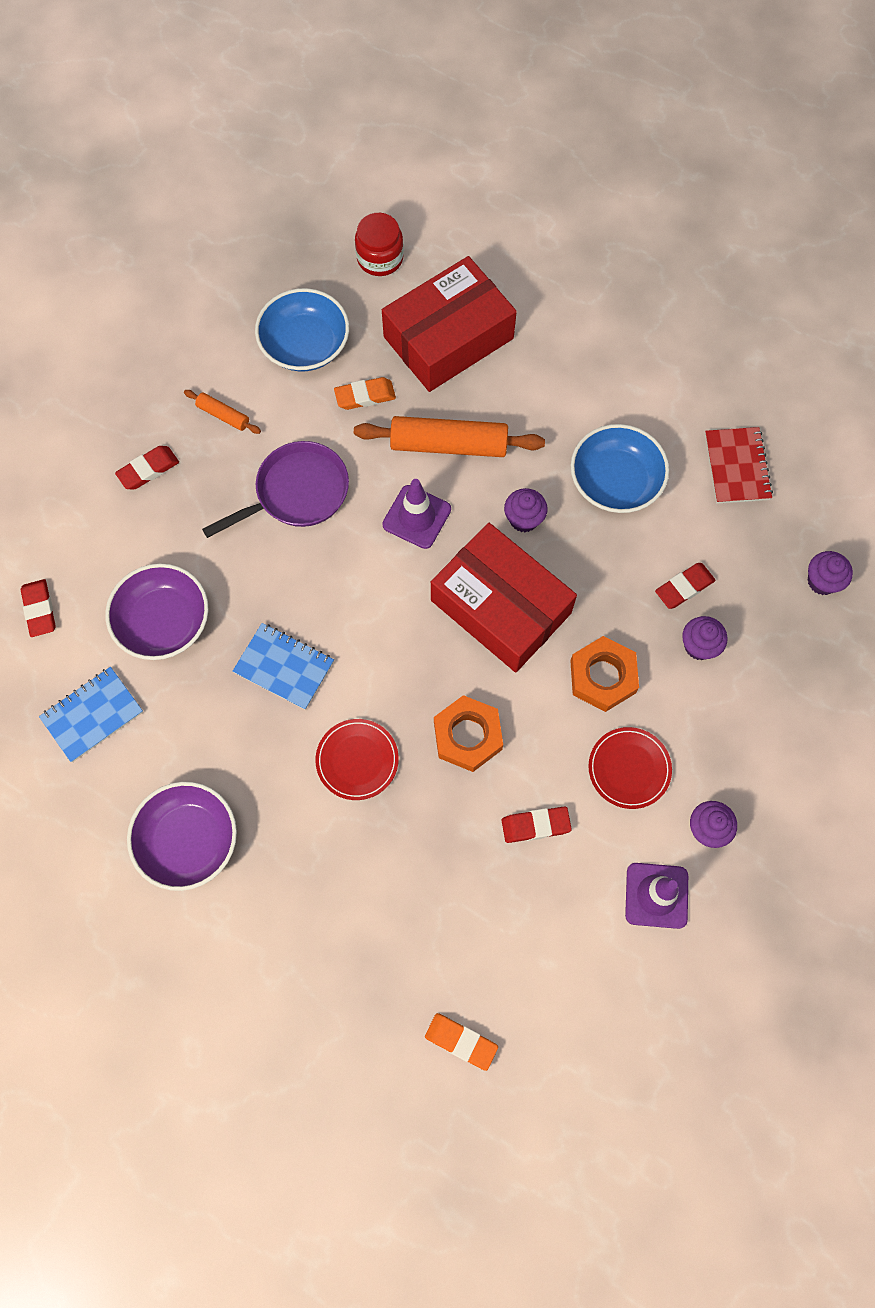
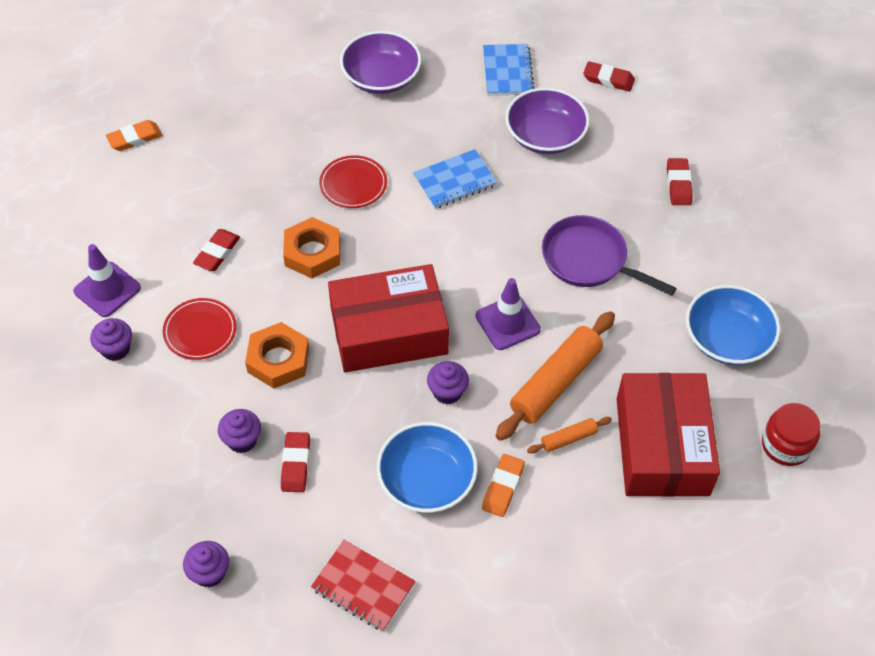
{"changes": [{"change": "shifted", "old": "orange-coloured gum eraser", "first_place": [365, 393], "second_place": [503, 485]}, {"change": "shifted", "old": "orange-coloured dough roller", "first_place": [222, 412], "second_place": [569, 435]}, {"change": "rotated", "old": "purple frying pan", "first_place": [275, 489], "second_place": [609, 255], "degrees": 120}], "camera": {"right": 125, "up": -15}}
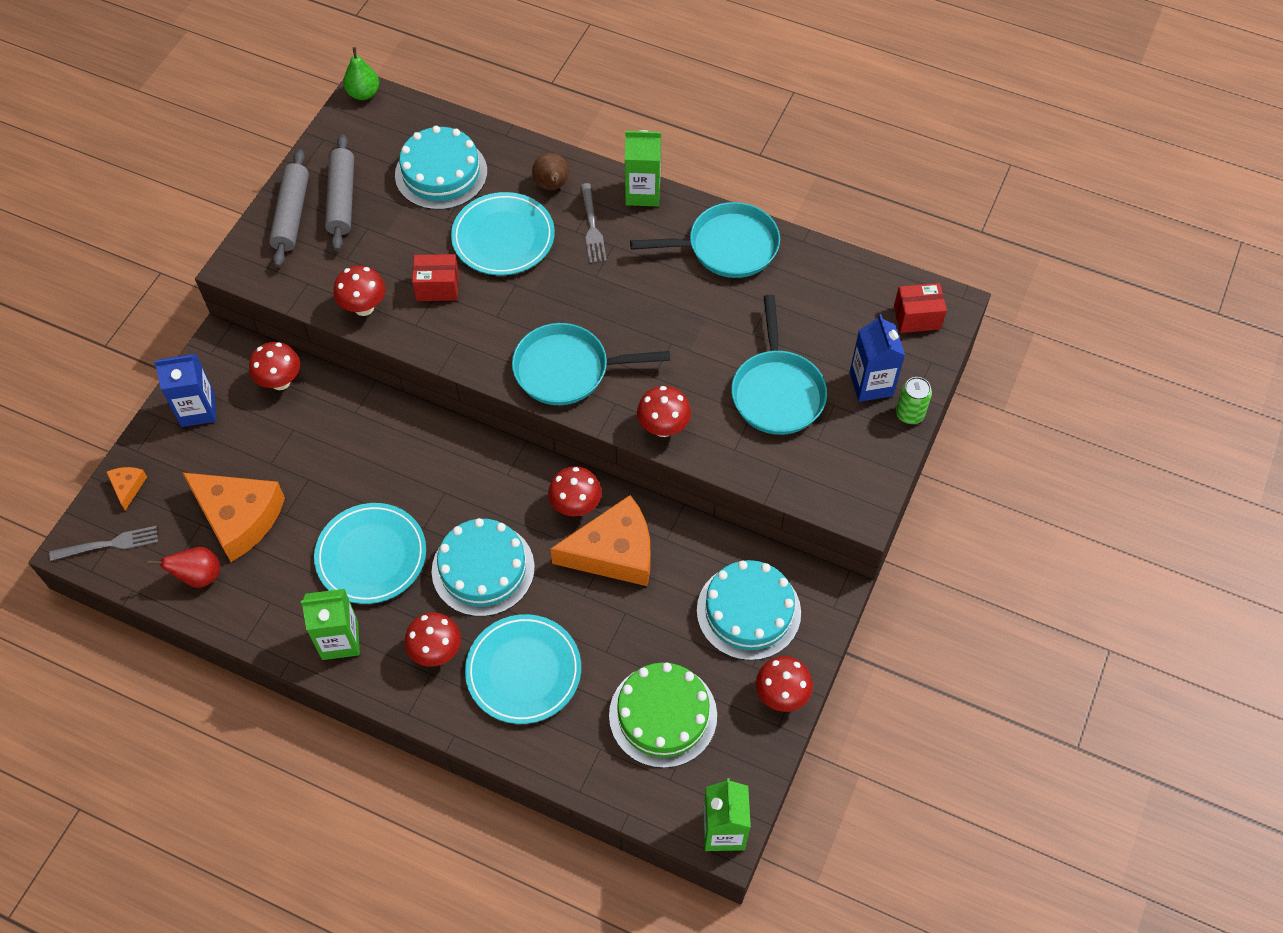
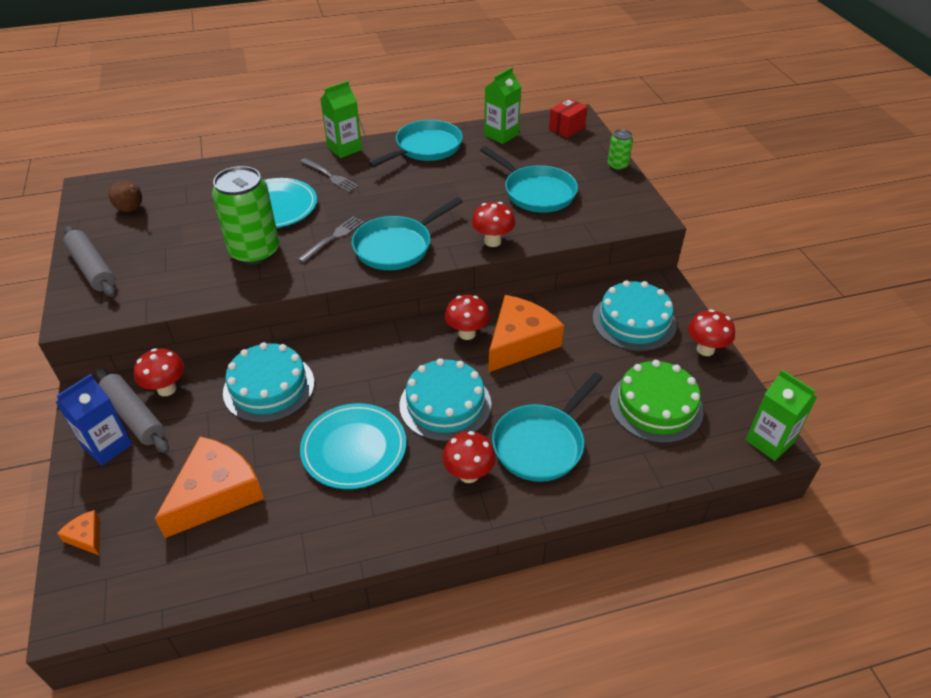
{"changes": [{"change": "shifted", "old": "grey dough roller", "first_place": [339, 192], "second_place": [132, 410]}, {"change": "shifted", "old": "dark brown pear fruit", "first_place": [550, 171], "second_place": [125, 196]}, {"change": "rotated", "old": "orange-coloured piece of cheese", "first_place": [233, 517], "second_place": [209, 487], "degrees": -45}, {"change": "swapped", "old": "scarlet parcel", "new": "green soda can", "first_place": [435, 277], "second_place": [245, 215]}, {"change": "shifted", "old": "teal gateau", "first_place": [441, 168], "second_place": [268, 382]}, {"change": "shifted", "old": "grey dinner fork", "first_place": [103, 543], "second_place": [330, 239]}, {"change": "shifted", "old": "green juice carton", "first_place": [330, 624], "second_place": [502, 105]}, {"change": "swapped", "old": "teal dinner plate", "new": "teal frying pan", "first_place": [523, 669], "second_place": [547, 427]}, {"change": "gone", "old": "scarlet pear fruit", "first_place": [184, 567]}, {"change": "gone", "old": "scarlet toadstool", "first_place": [359, 291]}, {"change": "gone", "old": "green pear fruit", "first_place": [361, 73]}, {"change": "gone", "old": "cobalt juice carton", "first_place": [877, 358]}], "camera": {"right": -40, "up": -15}}
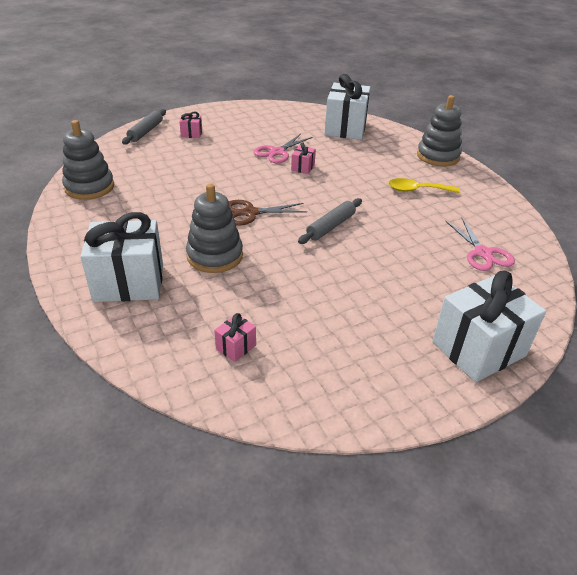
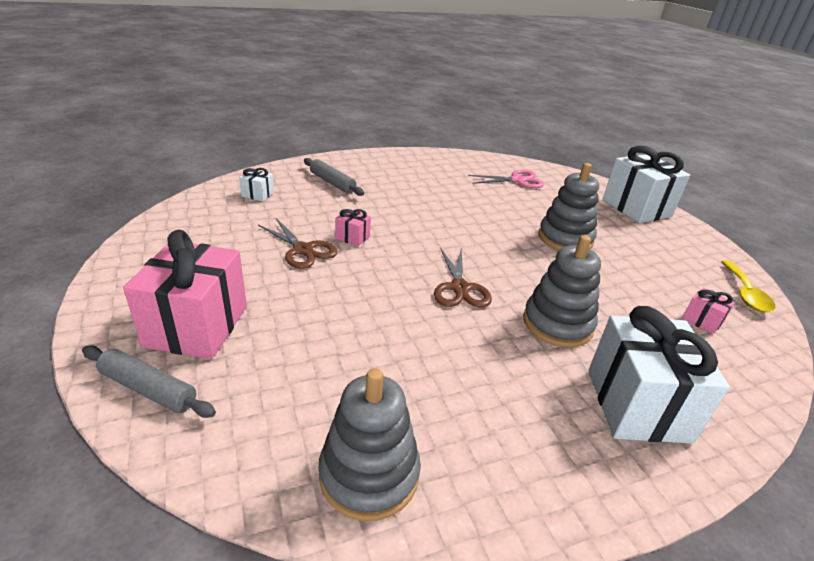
{"changes": [{"change": "scaled", "old": "rosy gift", "first_place": [190, 124], "second_place": [185, 294], "factor": 2.32}, {"change": "scaled", "old": "white gift", "first_place": [348, 107], "second_place": [256, 184], "factor": 0.43}, {"change": "repainted", "old": "rosy scissors", "new": "dark brown scissors", "first_place": [283, 148], "second_place": [298, 243]}, {"change": "shifted", "old": "grey dough roller", "first_place": [330, 221], "second_place": [334, 177]}, {"change": "shifted", "old": "grey stacking rings", "first_place": [439, 131], "second_place": [568, 206]}, {"change": "shifted", "old": "bright yellow teaspoon", "first_place": [424, 185], "second_place": [748, 286]}], "camera": {"right": -85, "up": -5}}
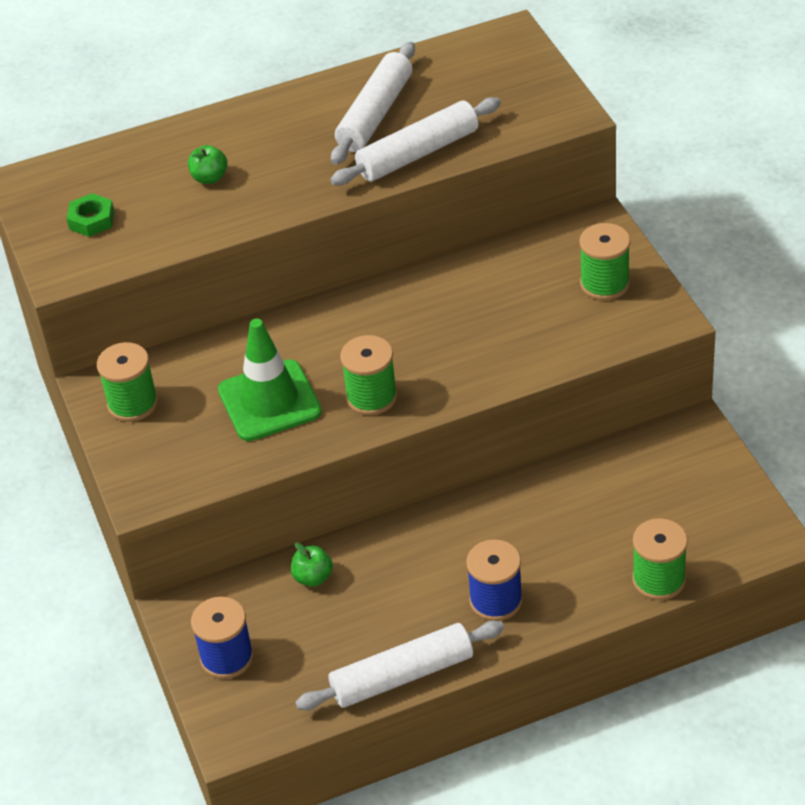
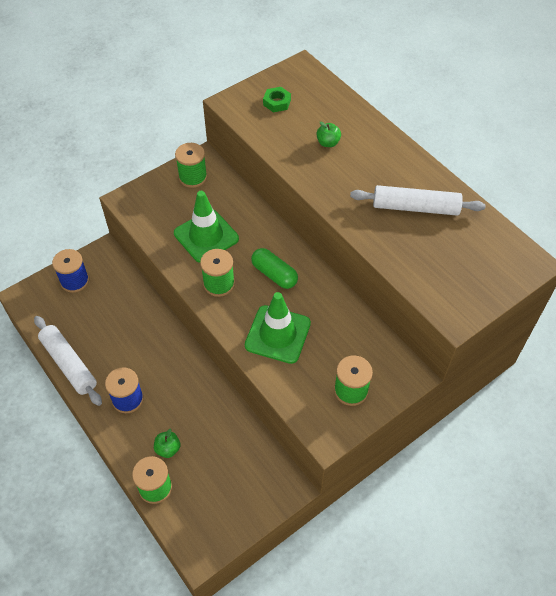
{"changes": [{"change": "shifted", "old": "green toy apple", "first_place": [312, 565], "second_place": [167, 443]}, {"change": "new", "new": "green road cone", "second_place": [278, 328]}, {"change": "new", "new": "green capsule", "second_place": [274, 268]}, {"change": "gone", "old": "white dough roller", "first_place": [415, 141]}], "camera": {"right": 70, "up": 10}}
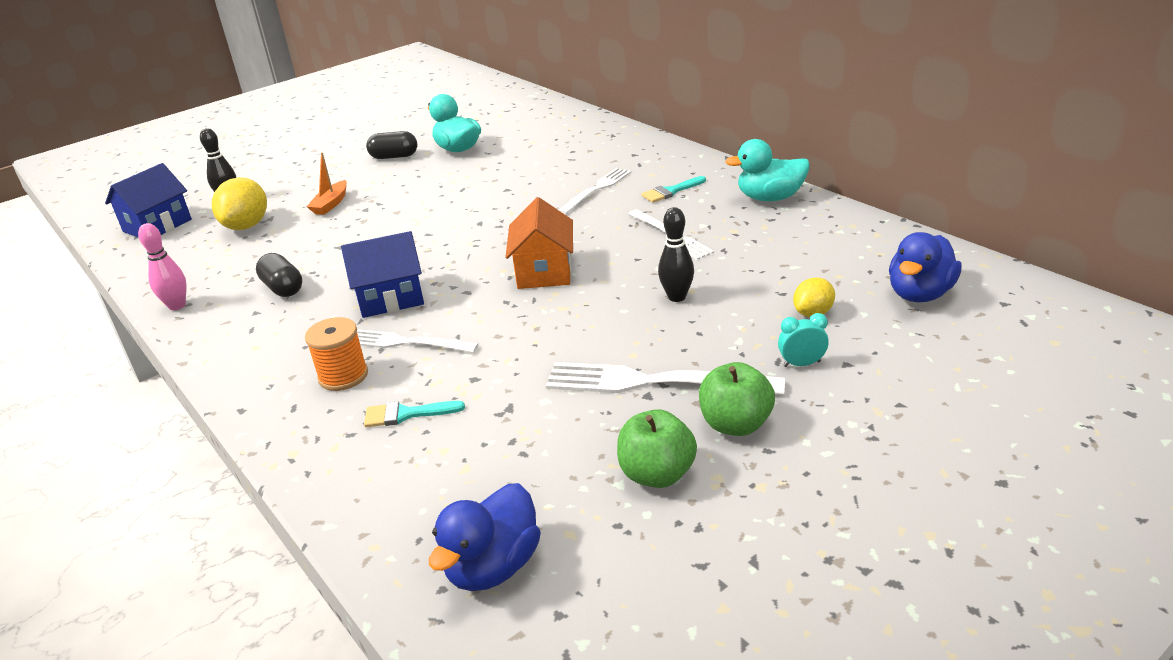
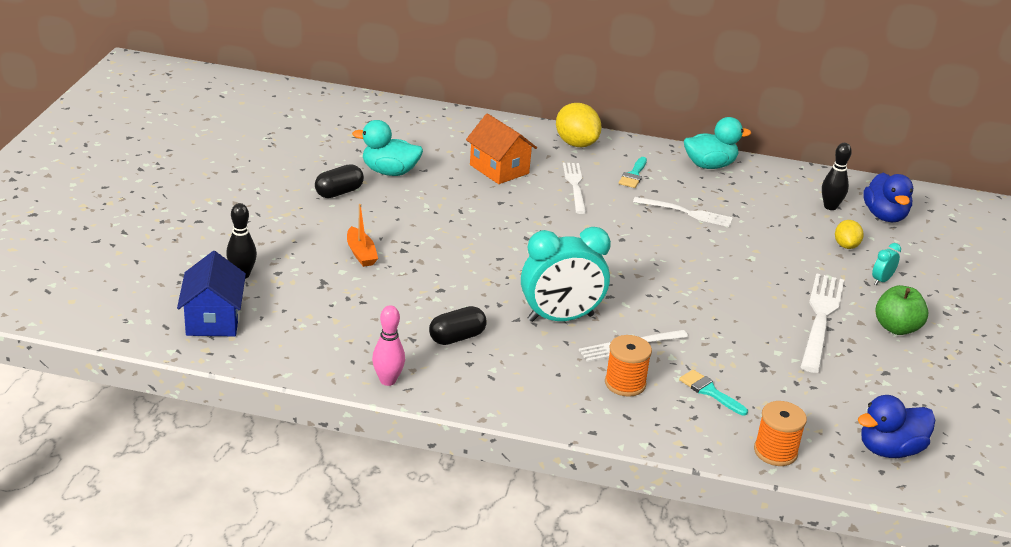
{"changes": [{"change": "rotated", "old": "ebony capsule", "first_place": [279, 275], "second_place": [458, 325], "degrees": -45}, {"change": "shifted", "old": "orange-coloured cottage", "first_place": [539, 243], "second_place": [501, 148]}, {"change": "swapped", "old": "cobalt cottage", "new": "teal alarm clock", "first_place": [382, 274], "second_place": [566, 274]}, {"change": "shifted", "old": "bright yellow toy lemon", "first_place": [239, 203], "second_place": [579, 125]}, {"change": "rotated", "old": "teal brush", "first_place": [414, 414], "second_place": [713, 393], "degrees": 90}, {"change": "rotated", "old": "teal duck", "first_place": [767, 170], "second_place": [717, 143], "degrees": -150}, {"change": "new", "new": "orange-coloured bobbin", "second_place": [780, 433]}, {"change": "rotated", "old": "white dinner fork", "first_place": [665, 378], "second_place": [822, 323], "degrees": 135}, {"change": "shifted", "old": "ebony tenpin", "first_place": [676, 254], "second_place": [837, 176]}, {"change": "rotated", "old": "cobalt duck", "first_place": [485, 537], "second_place": [896, 426], "degrees": 75}, {"change": "gone", "old": "green toy apple", "first_place": [657, 448]}], "camera": {"right": -45, "up": 0}}
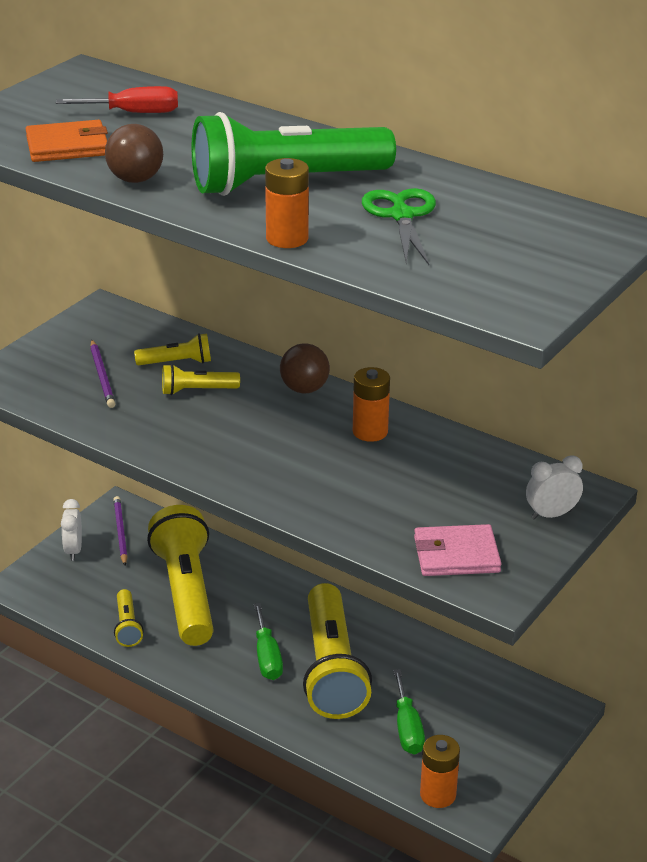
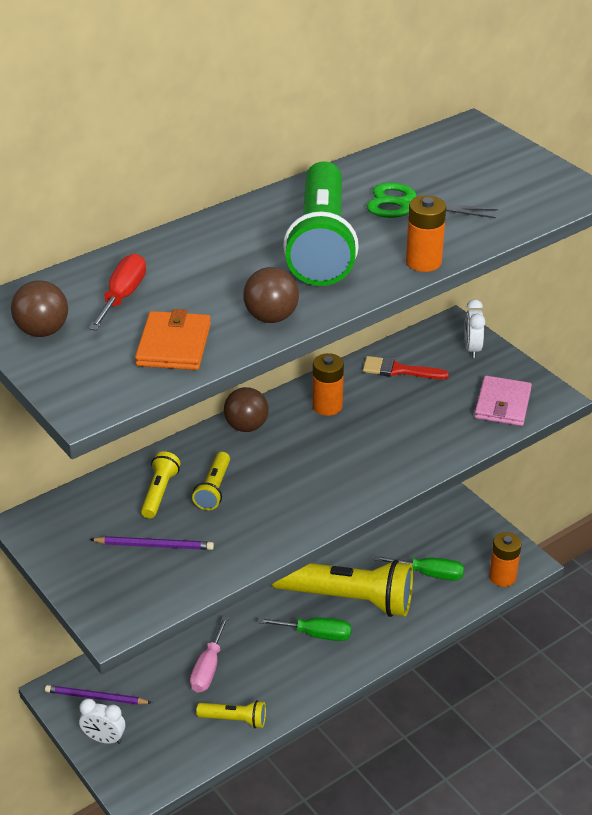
{"changes": [{"change": "new", "new": "dark brown ball", "second_place": [39, 308]}, {"change": "swapped", "old": "bright yellow pocket torch", "new": "rosy screwdriver", "first_place": [180, 575], "second_place": [209, 654]}, {"change": "new", "new": "scarlet brush", "second_place": [406, 367]}], "camera": {"right": -70, "up": 5}}
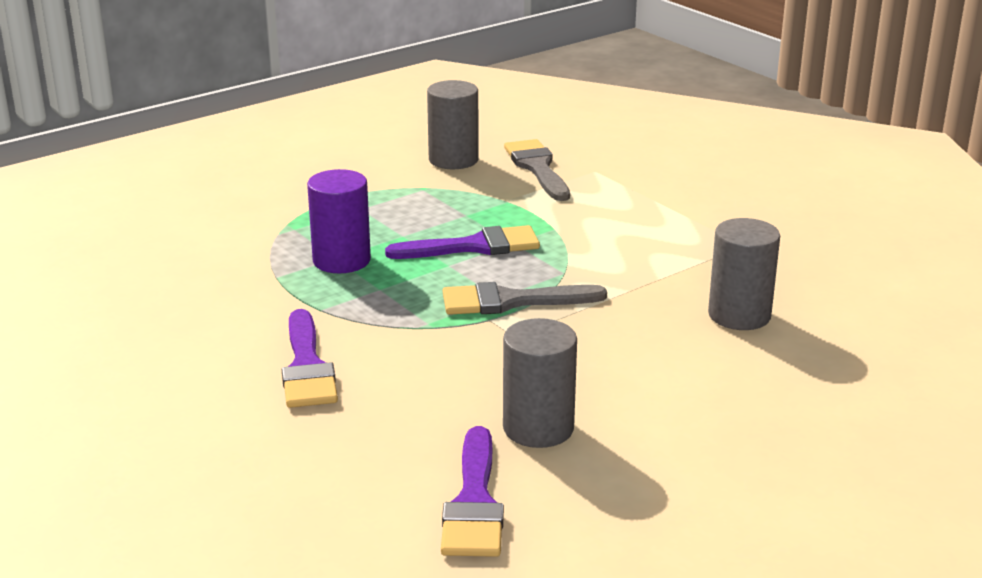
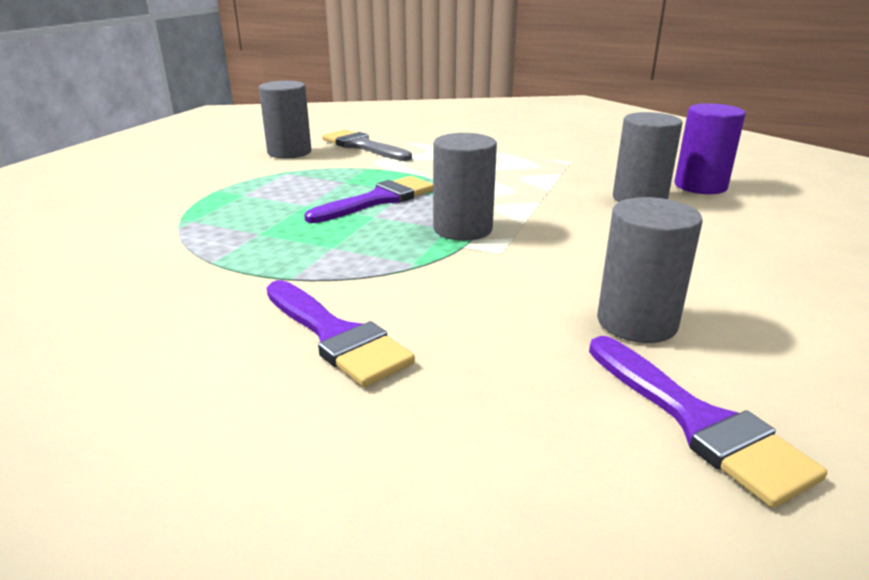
{"changes": [{"change": "swapped", "old": "grey brush", "new": "grey cylinder", "first_place": [525, 298], "second_place": [465, 187]}, {"change": "shifted", "old": "purple cylinder", "first_place": [339, 221], "second_place": [710, 148]}], "camera": {"right": -30, "up": 0}}
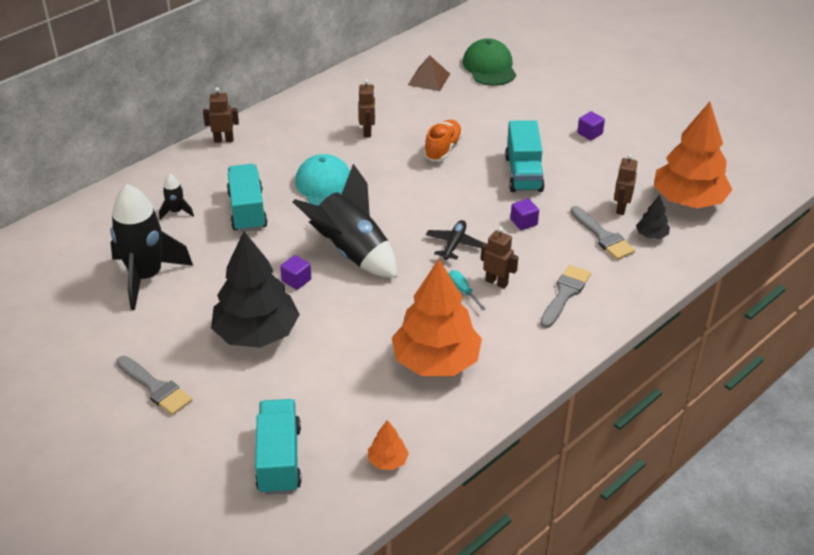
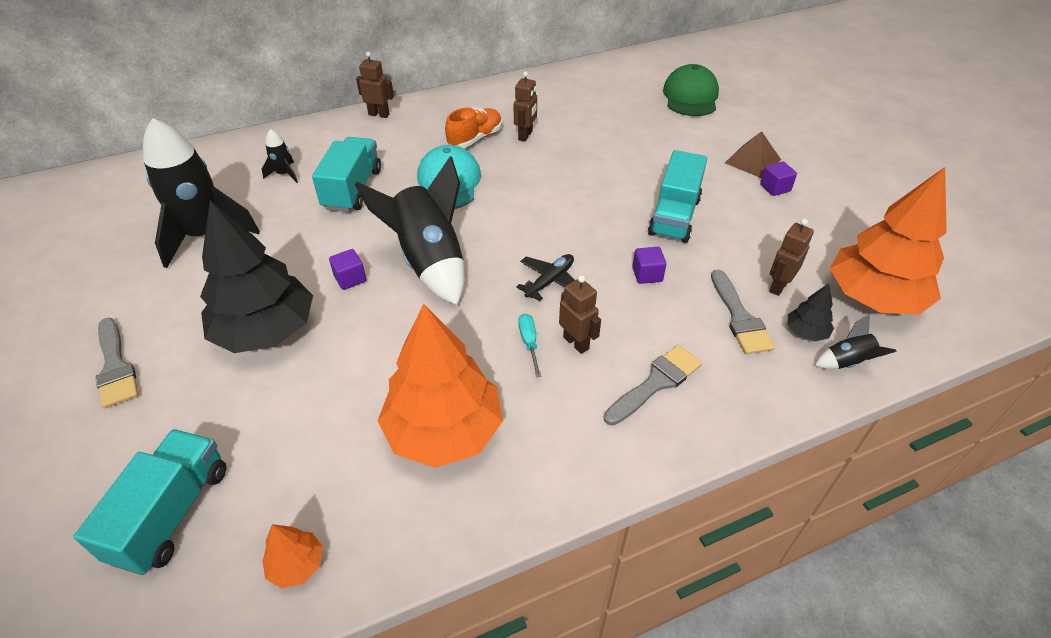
{"changes": [{"change": "shifted", "old": "orange-coloured lace-up shoe", "first_place": [443, 140], "second_place": [473, 128]}, {"change": "shifted", "old": "dark brown pyramid shape", "first_place": [429, 73], "second_place": [753, 154]}, {"change": "new", "new": "ebony toy rocket", "second_place": [855, 341]}], "camera": {"right": 20, "up": 5}}
